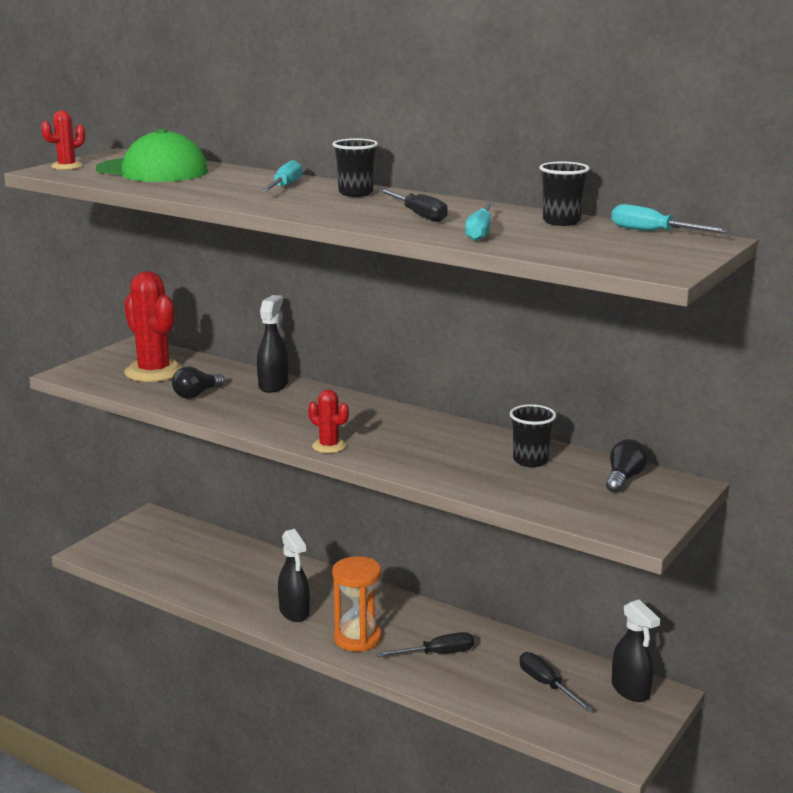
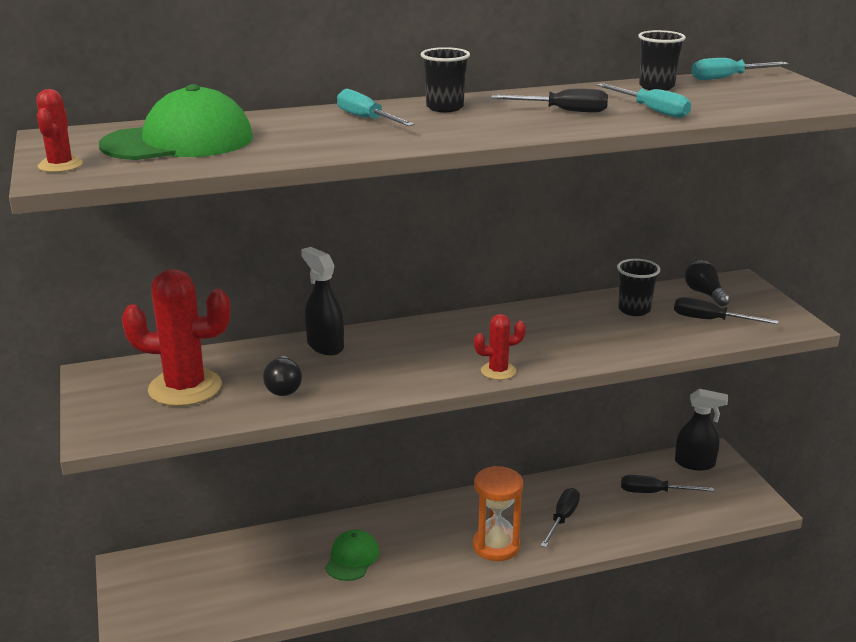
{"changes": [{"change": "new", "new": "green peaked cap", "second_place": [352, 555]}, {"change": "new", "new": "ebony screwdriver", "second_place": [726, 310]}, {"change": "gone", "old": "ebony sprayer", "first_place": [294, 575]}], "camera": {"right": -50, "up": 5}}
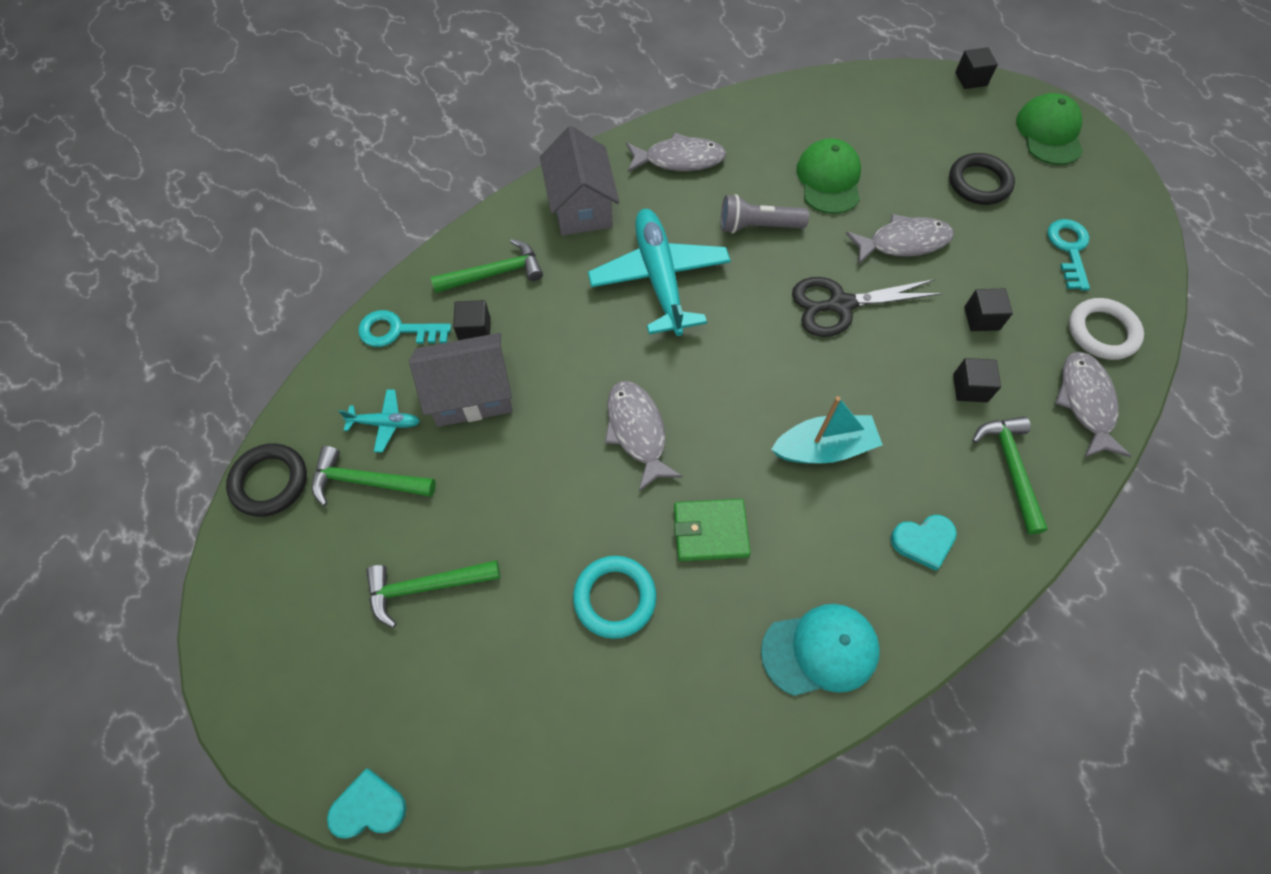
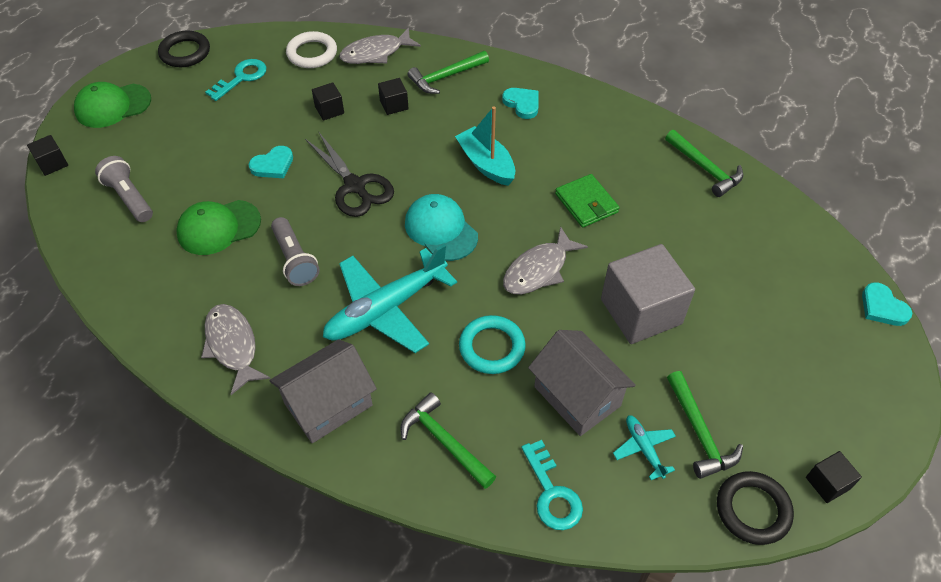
{"changes": [{"change": "new", "new": "grey pocket torch", "second_place": [124, 189]}, {"change": "shifted", "old": "ebony hoop", "first_place": [982, 179], "second_place": [184, 49]}, {"change": "rotated", "old": "teal latchkey", "first_place": [1068, 255], "second_place": [235, 80], "degrees": 150}, {"change": "swapped", "old": "grey toy fish", "new": "teal love heart", "first_place": [900, 239], "second_place": [271, 162]}, {"change": "shifted", "old": "teal peaked cap", "first_place": [820, 650], "second_place": [441, 227]}, {"change": "shifted", "old": "teal hoop", "first_place": [615, 597], "second_place": [492, 344]}, {"change": "new", "new": "grey solid cube", "second_place": [648, 294]}, {"change": "shifted", "old": "green claw hammer", "first_place": [433, 594], "second_place": [704, 163]}, {"change": "shifted", "old": "ebony solid cube", "first_place": [472, 320], "second_place": [834, 477]}], "camera": {"right": -115, "up": -10}}
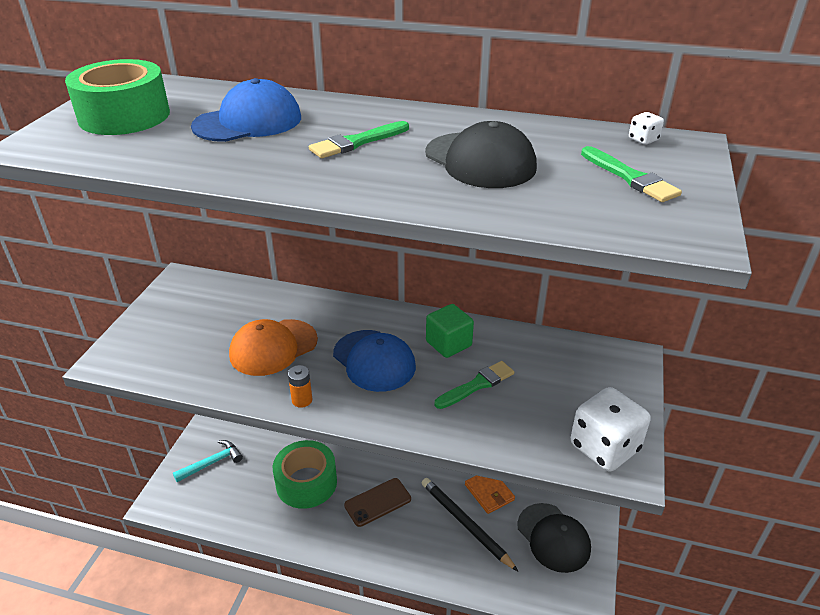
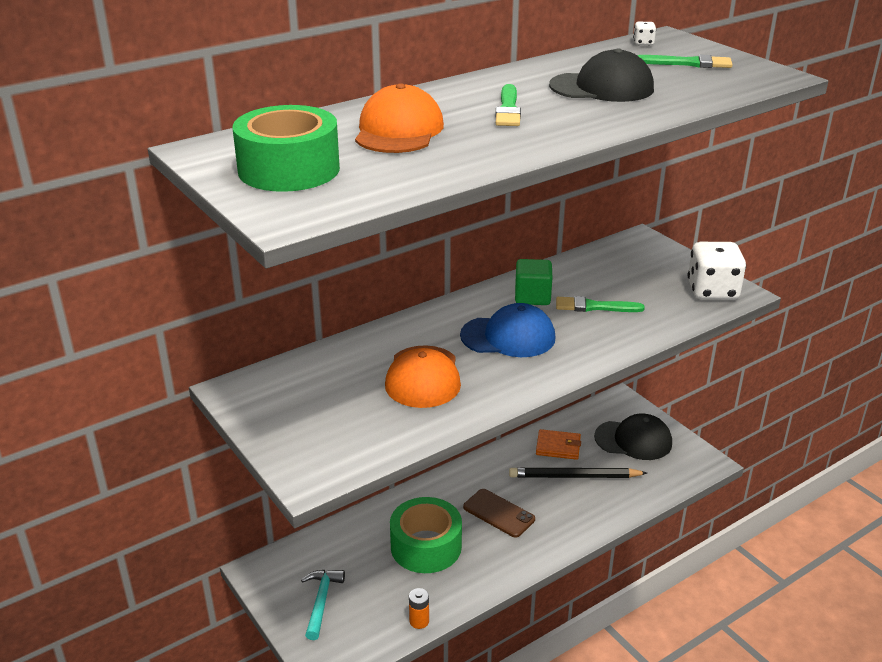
{"changes": [{"change": "repainted", "old": "cobalt peaked cap", "new": "orange-coloured peaked cap", "first_place": [246, 110], "second_place": [399, 118]}, {"change": "shifted", "old": "orange-coloured AA battery", "first_place": [300, 386], "second_place": [419, 608]}, {"change": "rotated", "old": "dark brown mobile phone", "first_place": [377, 502], "second_place": [499, 513], "degrees": -60}, {"change": "rotated", "old": "green brush", "first_place": [474, 385], "second_place": [600, 304], "degrees": -90}], "camera": {"right": -50, "up": -5}}
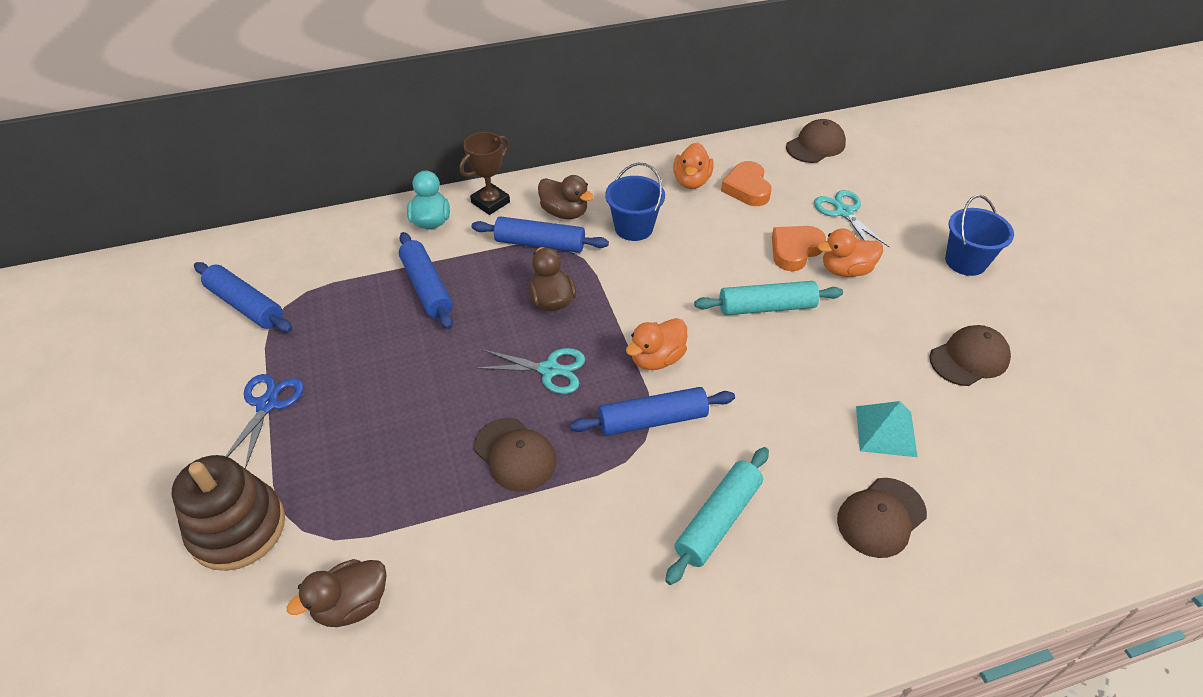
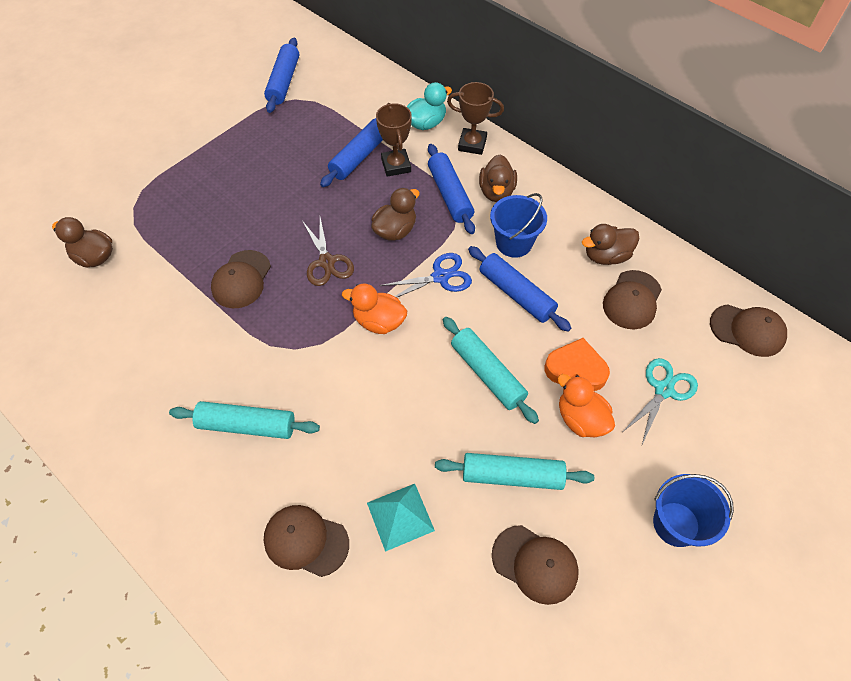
{"changes": [{"change": "repainted", "old": "teal scissors", "new": "dark brown scissors", "first_place": [530, 371], "second_place": [328, 251]}, {"change": "new", "new": "dark brown trophy", "second_place": [394, 140]}, {"change": "shifted", "old": "cobalt scissors", "first_place": [265, 421], "second_place": [426, 275]}, {"change": "new", "new": "teal dough roller", "second_place": [514, 471]}, {"change": "shifted", "old": "cobalt dough roller", "first_place": [652, 411], "second_place": [519, 289]}, {"change": "repainted", "old": "orange-coloured duck", "new": "dark brown duck", "first_place": [693, 166], "second_place": [611, 244]}, {"change": "swapped", "old": "orange-coloured love heart", "new": "dark brown peaked cap", "first_place": [746, 183], "second_place": [632, 299]}, {"change": "gone", "old": "dark brown stacking rings", "first_place": [228, 513]}], "camera": {"right": 60, "up": 10}}
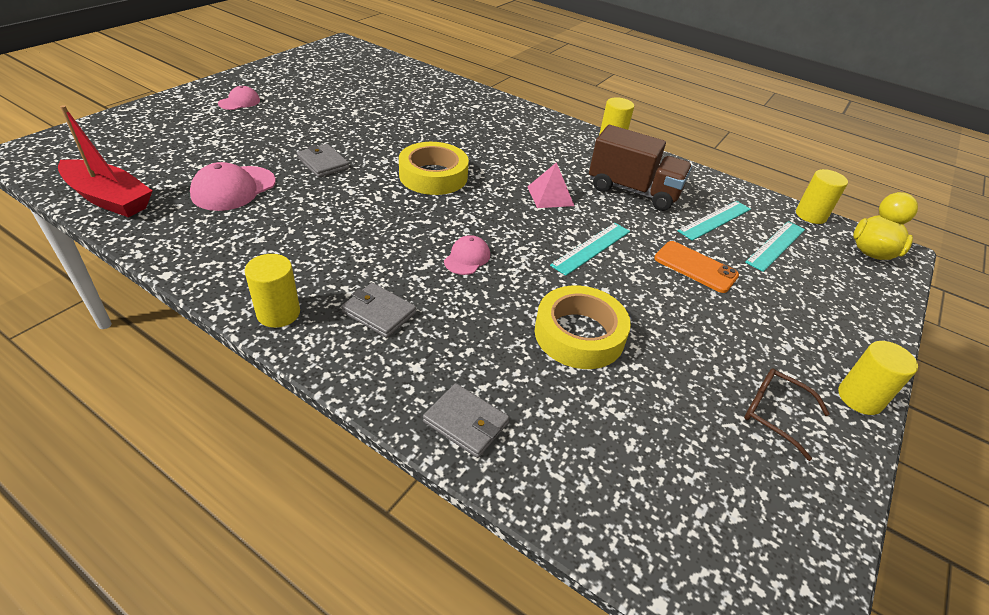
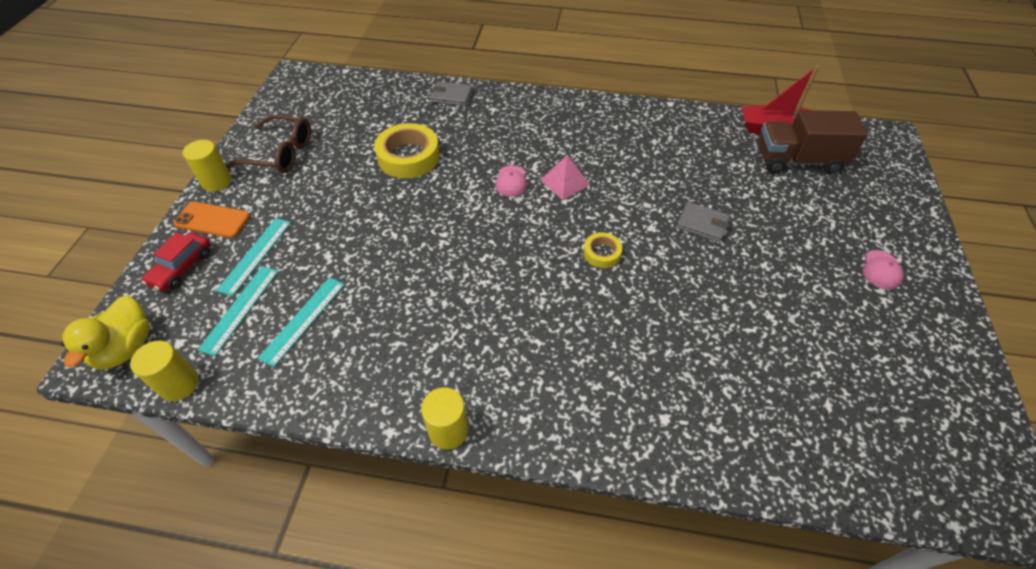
{"changes": [{"change": "new", "new": "scarlet automobile", "second_place": [176, 262]}, {"change": "shifted", "old": "orange-coloured mobile phone", "first_place": [696, 267], "second_place": [212, 220]}, {"change": "shifted", "old": "teal straightedge", "first_place": [590, 249], "second_place": [253, 257]}, {"change": "scaled", "old": "dark brown spectacles", "first_place": [787, 415], "second_place": [268, 144], "factor": 1.53}, {"change": "shifted", "old": "rosy pyramid shape", "first_place": [550, 185], "second_place": [565, 177]}, {"change": "scaled", "old": "bright yellow sticky tape", "first_place": [434, 168], "second_place": [602, 250], "factor": 0.53}, {"change": "shifted", "old": "dark brown toy truck", "first_place": [640, 168], "second_place": [813, 142]}, {"change": "gone", "old": "rosy peaked cap", "first_place": [233, 186]}, {"change": "gone", "old": "bright yellow cylinder", "first_place": [272, 291]}, {"change": "gone", "old": "grey card wallet", "first_place": [378, 310]}], "camera": {"right": 160, "up": 10}}
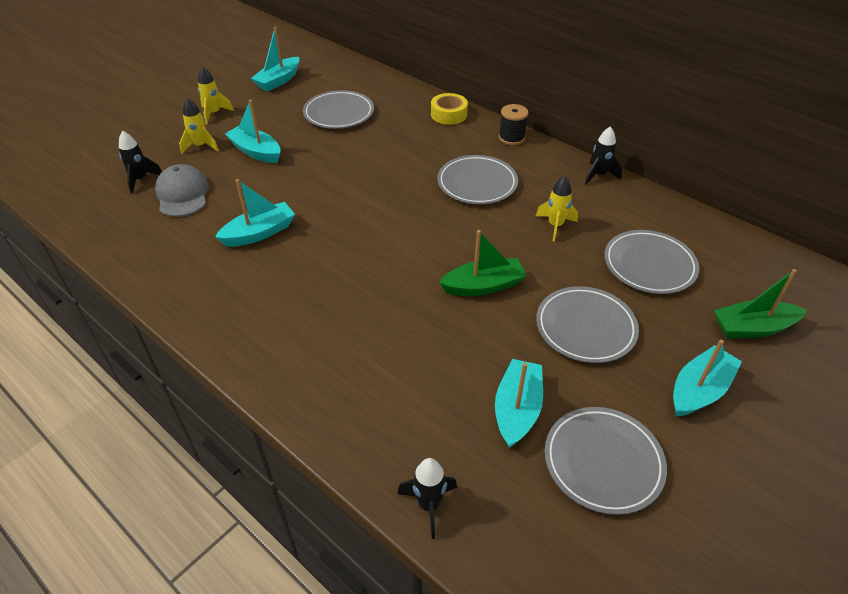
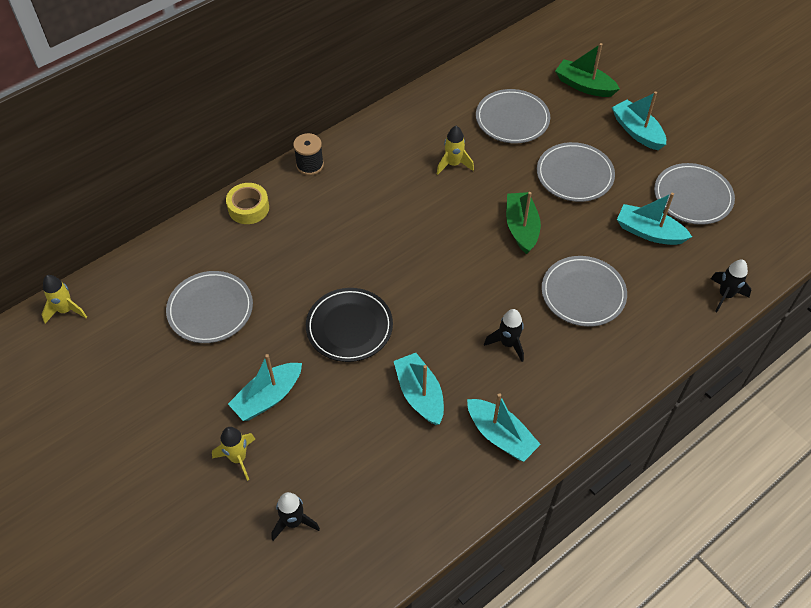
{"changes": [{"change": "shifted", "old": "bright yellow toy rocket", "first_place": [216, 95], "second_place": [64, 299]}, {"change": "new", "new": "ebony dinner plate", "second_place": [349, 325]}, {"change": "shifted", "old": "teal boat", "first_place": [275, 59], "second_place": [504, 427]}, {"change": "shifted", "old": "ebony toy rocket", "first_place": [603, 155], "second_place": [504, 335]}, {"change": "shifted", "old": "grey dinner plate", "first_place": [477, 179], "second_place": [584, 291]}, {"change": "rotated", "old": "green boat", "first_place": [760, 303], "second_place": [587, 70], "degrees": 120}, {"change": "gone", "old": "grey peaked cap", "first_place": [182, 190]}], "camera": {"right": -80, "up": 10}}
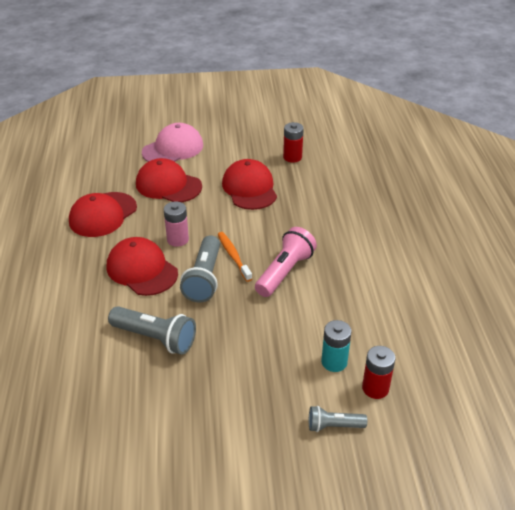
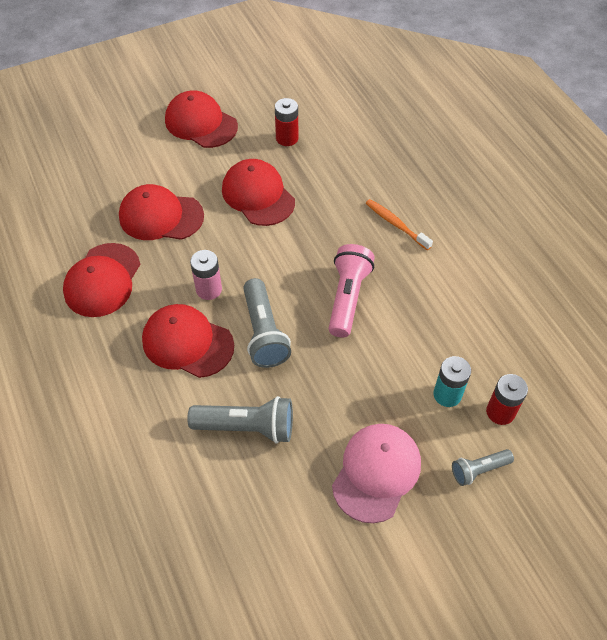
{"changes": [{"change": "new", "new": "scarlet peaked cap", "second_place": [201, 119]}, {"change": "shifted", "old": "rosy peaked cap", "first_place": [172, 142], "second_place": [376, 473]}, {"change": "shifted", "old": "orange-coloured tooth brush", "first_place": [235, 257], "second_place": [399, 224]}], "camera": {"right": -20, "up": 15}}
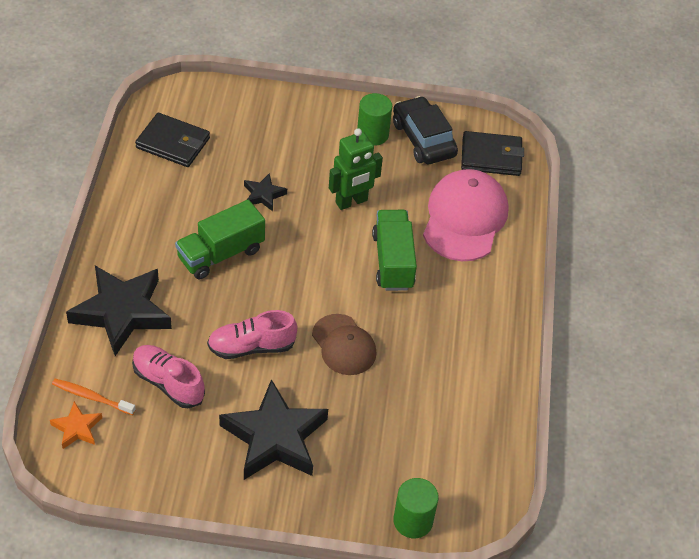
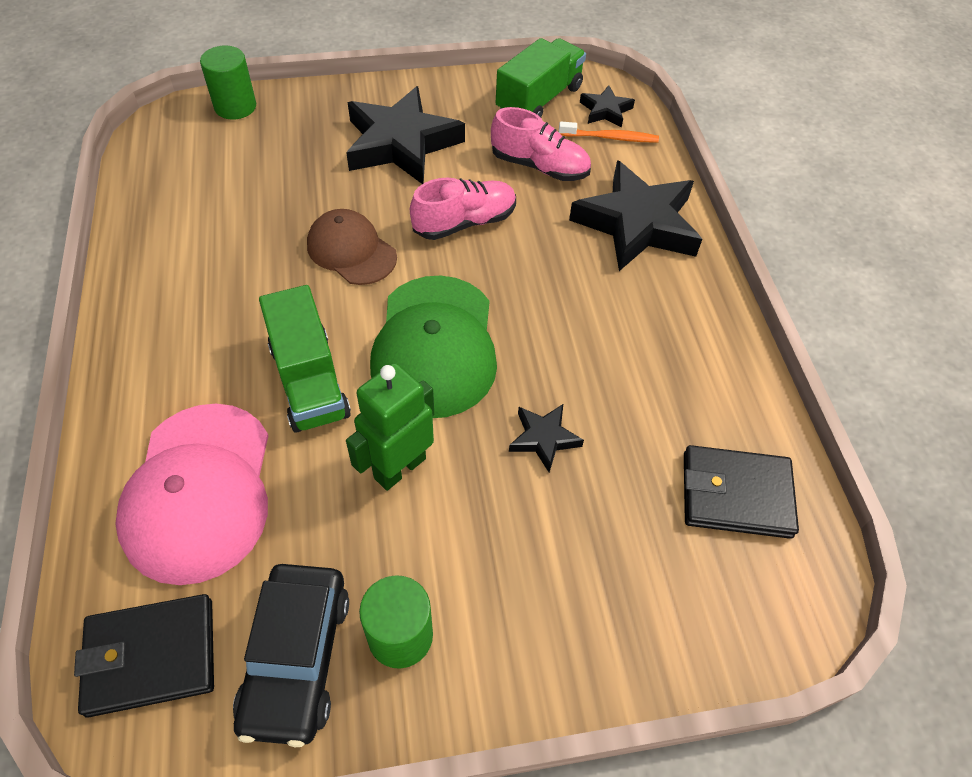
{"changes": [{"change": "rotated", "old": "ebony automobile", "first_place": [425, 130], "second_place": [291, 655], "degrees": 45}, {"change": "new", "new": "green peaked cap", "second_place": [433, 347]}, {"change": "shifted", "old": "green toy truck", "first_place": [220, 239], "second_place": [541, 77]}, {"change": "repainted", "old": "orange-coloured star shape", "new": "ebony star shape", "first_place": [76, 425], "second_place": [607, 106]}], "camera": {"right": 165, "up": 5}}
